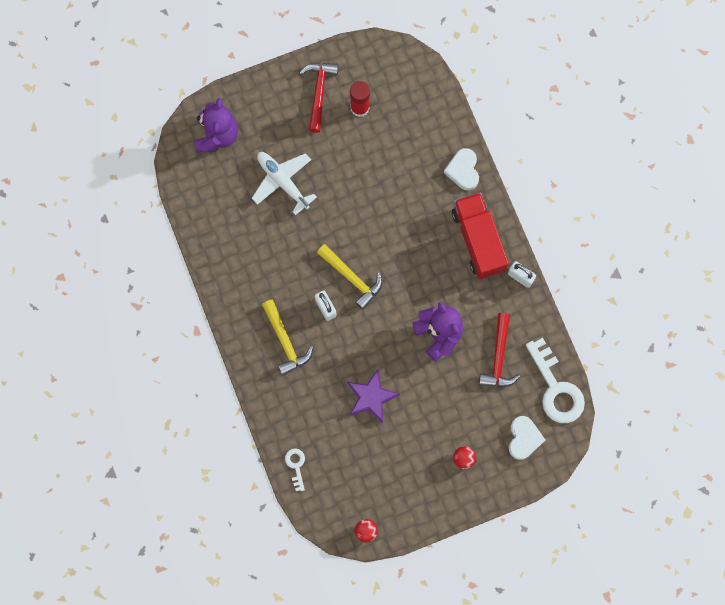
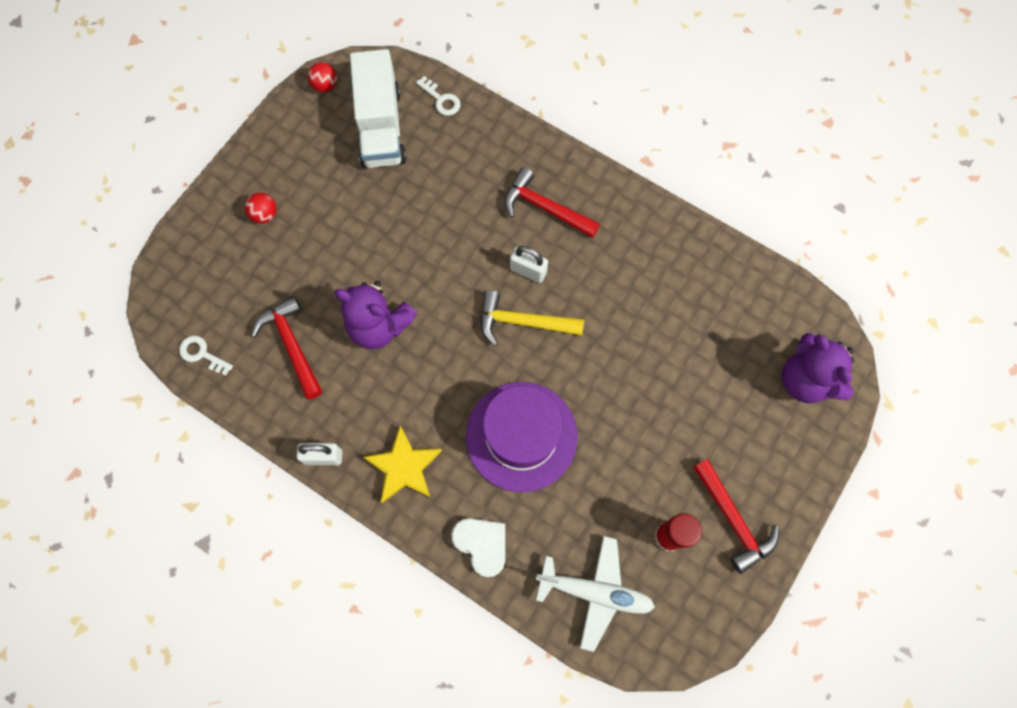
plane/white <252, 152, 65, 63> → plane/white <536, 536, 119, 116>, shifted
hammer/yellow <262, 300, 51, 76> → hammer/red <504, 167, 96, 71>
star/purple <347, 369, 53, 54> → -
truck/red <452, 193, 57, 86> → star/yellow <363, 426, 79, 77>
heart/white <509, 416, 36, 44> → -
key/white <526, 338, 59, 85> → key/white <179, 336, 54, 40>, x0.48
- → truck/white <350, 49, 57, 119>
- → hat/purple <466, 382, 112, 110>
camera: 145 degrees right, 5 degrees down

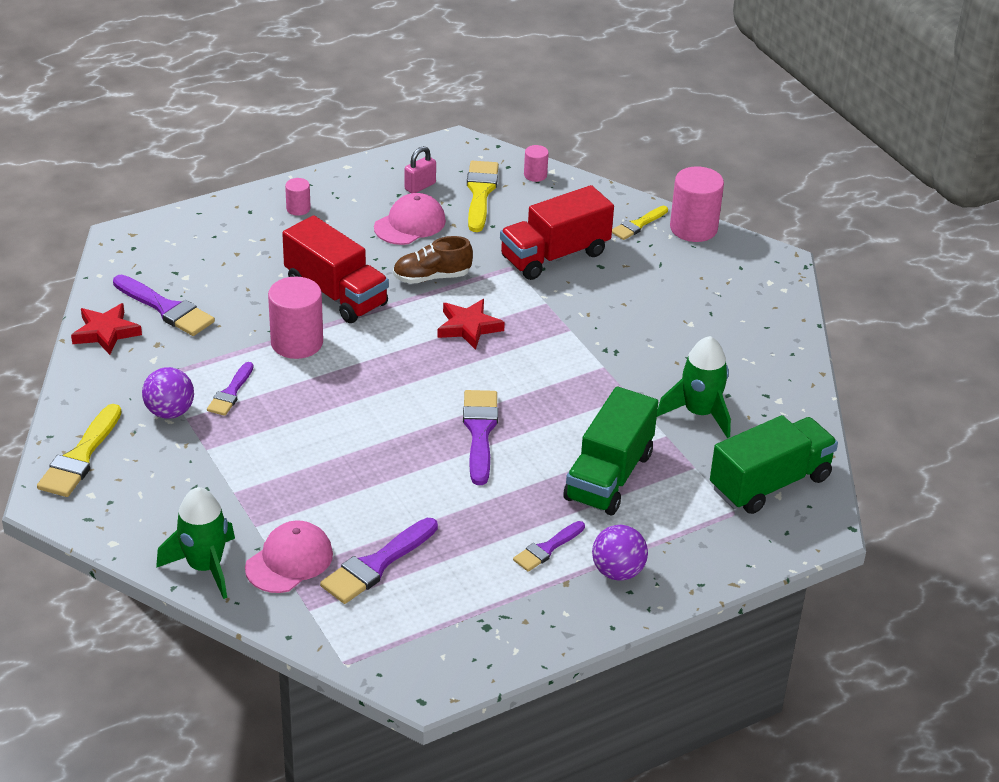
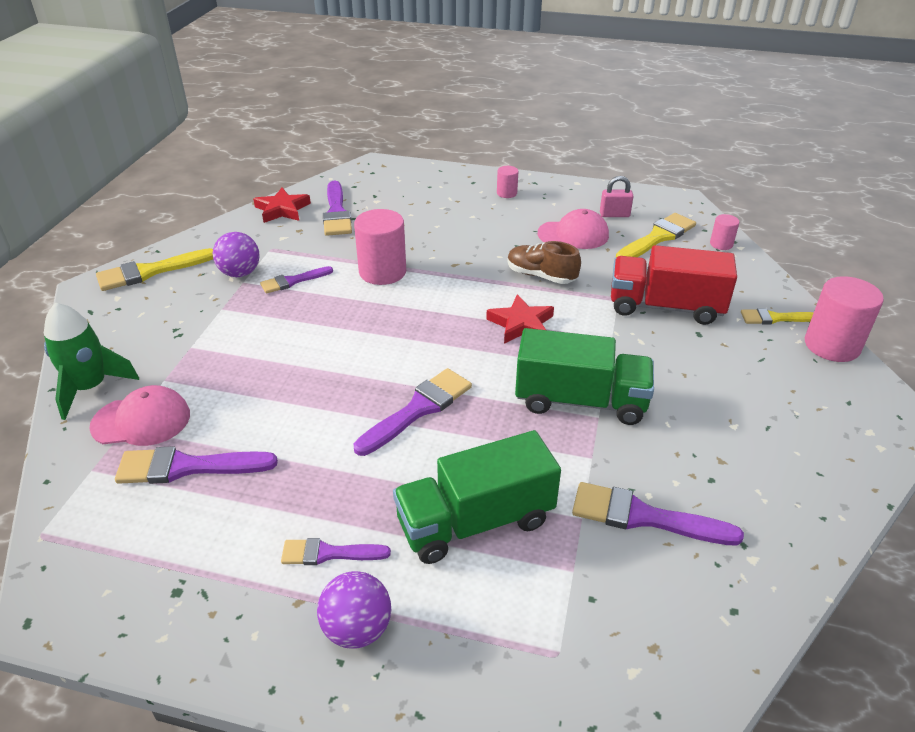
truck/red <282, 215, 107, 108> → -
rocket/green <657, 336, 74, 102> → brush/purple <572, 482, 172, 64>
truck/green <710, 415, 128, 99> → truck/green <515, 328, 139, 97>, shifted
camera: 45 degrees right, 0 degrees up

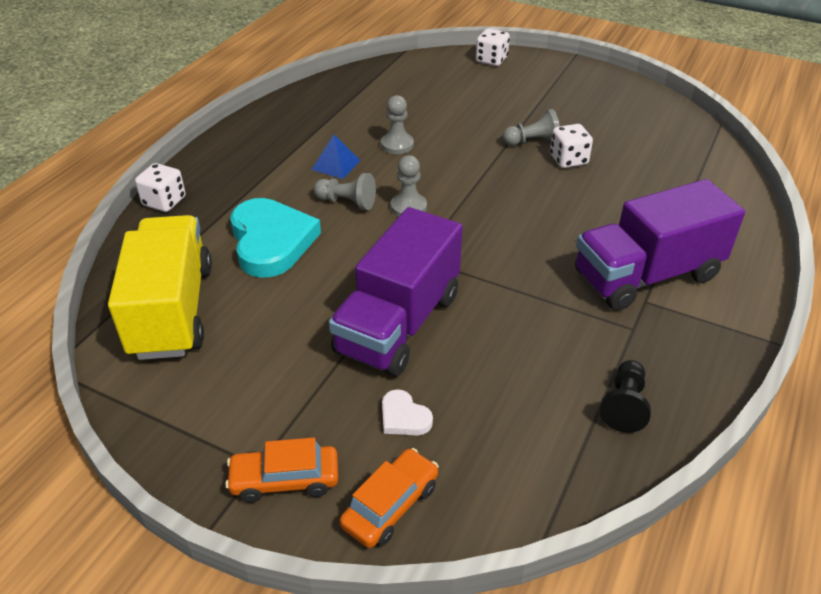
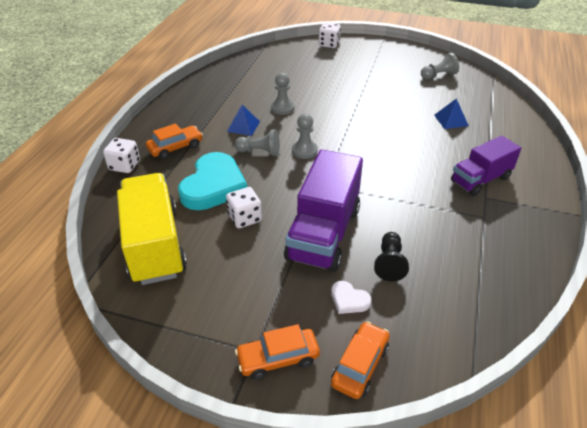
heart/turquoise <230, 198, 91, 80> → heart/turquoise <178, 152, 69, 58>, 45 degrees clockwise
pawn/grey <503, 109, 57, 37> → pawn/grey <421, 53, 38, 26>, shifted
dice/white <550, 124, 43, 44> → dice/white <226, 187, 36, 41>, shifted
truck/purple <575, 179, 170, 132> → truck/purple <451, 136, 70, 60>, x0.64
pawn/black <599, 360, 52, 73> → pawn/black <374, 232, 35, 50>, shifted
- → car/orange <146, 123, 57, 36>
- → pyramid/blue <434, 98, 35, 31>
camera: 10 degrees left, 0 degrees up

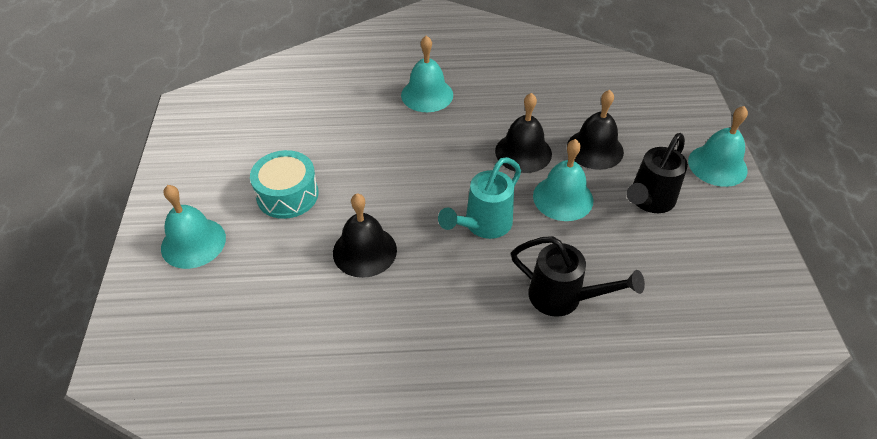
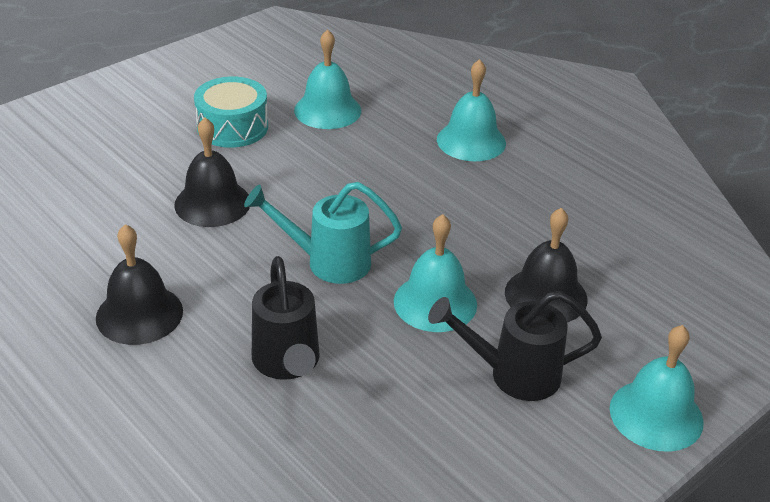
bell/turquoise <161, 185, 65, 84> → bell/turquoise <294, 29, 67, 100>, shifted
bell/black <495, 93, 57, 80> → bell/black <96, 224, 87, 121>, shifted
camera: 50 degrees right, 10 degrees down

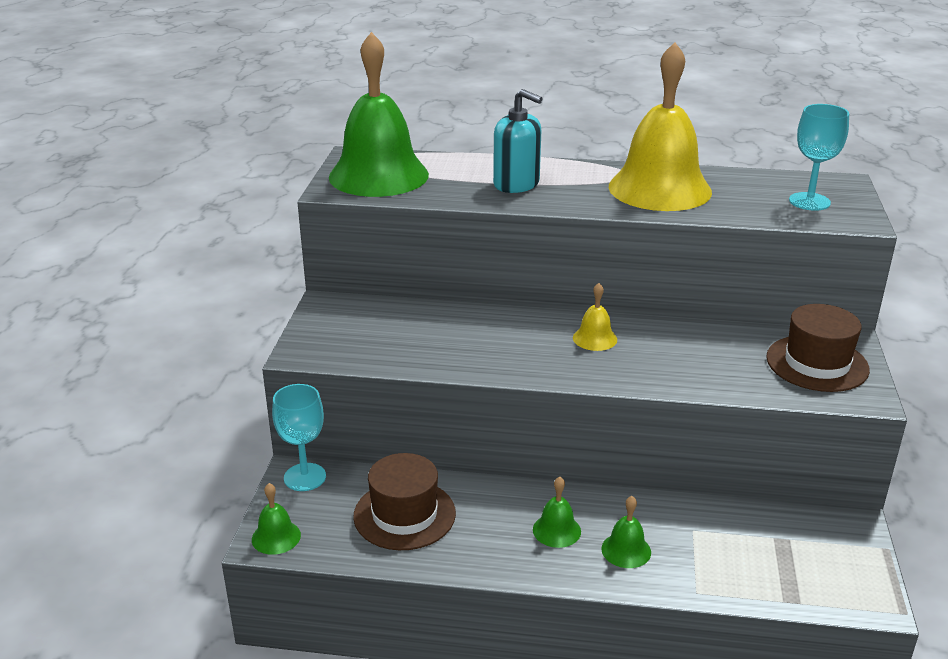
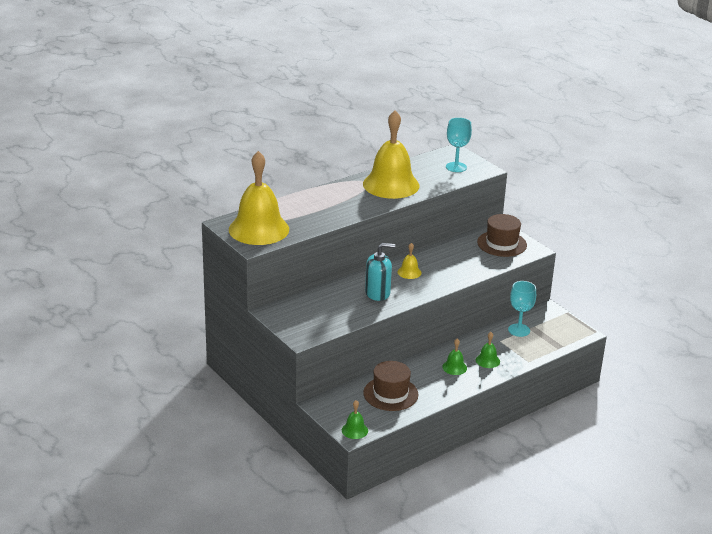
goblet/turquoise <272, 384, 54, 107> → goblet/turquoise <508, 281, 28, 56>, shifted
bell/green <329, 32, 100, 165> → bell/yellow <229, 151, 60, 94>
soap dispenser/turquoise <493, 89, 50, 104> → soap dispenser/turquoise <365, 243, 30, 58>, shifted
camera: 45 degrees left, 0 degrees up

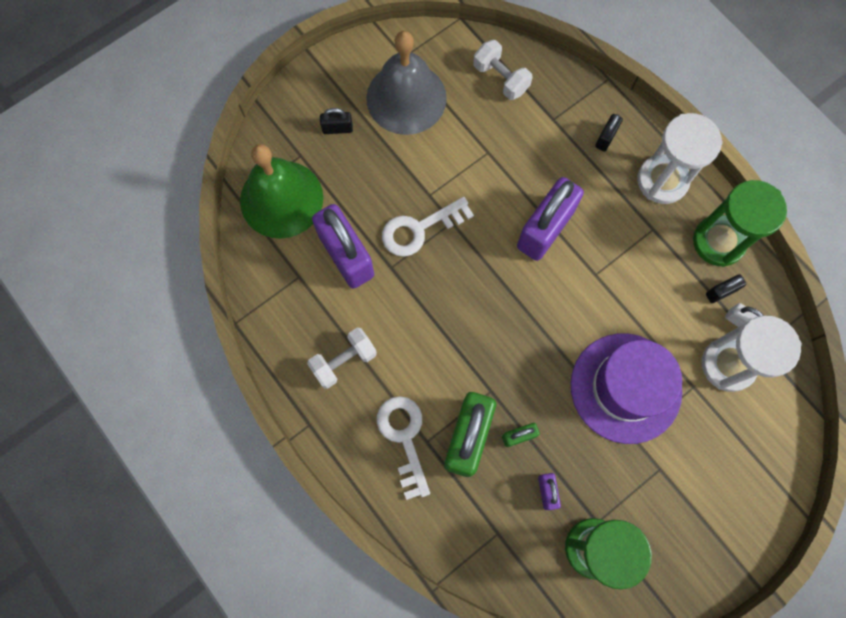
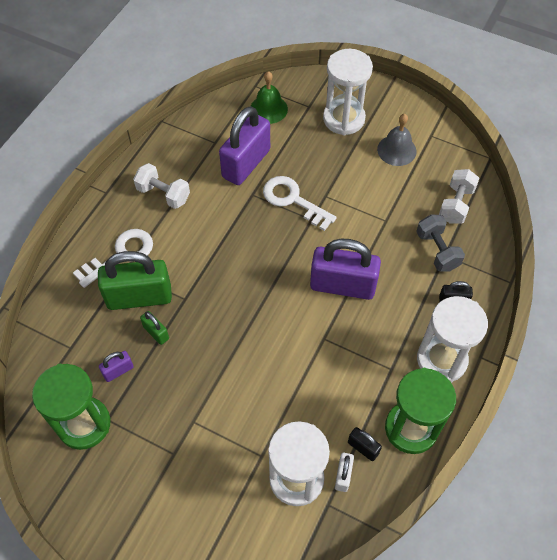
bell/green <240, 144, 83, 95> → bell/green <251, 71, 37, 53>, x0.57
padlock/black <320, 108, 33, 26> → hourglass/white <323, 49, 50, 86>
bell/grey <366, 31, 81, 104> → bell/grey <377, 114, 40, 52>, x0.57
hat/purple <571, 333, 111, 111> → -
- → dumbbell/grey <416, 214, 49, 58>
camera: 65 degrees right, 15 degrees down

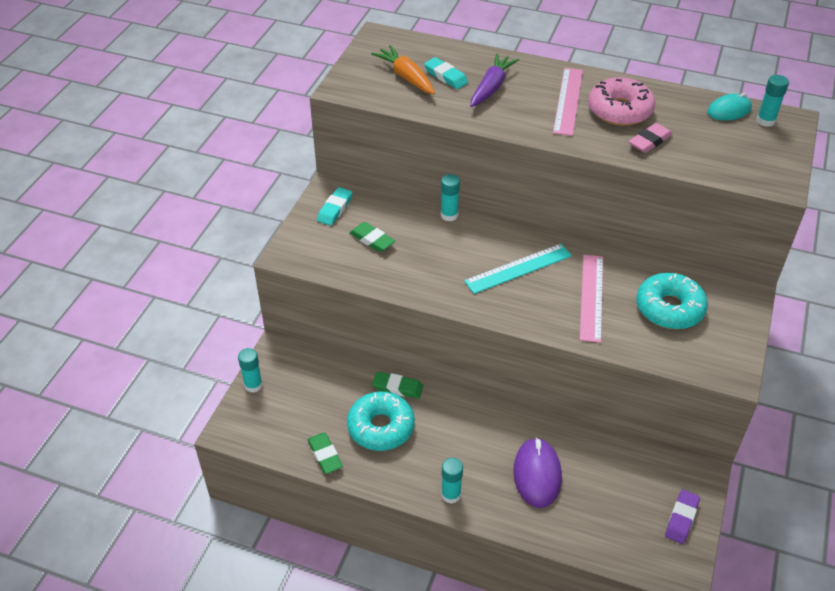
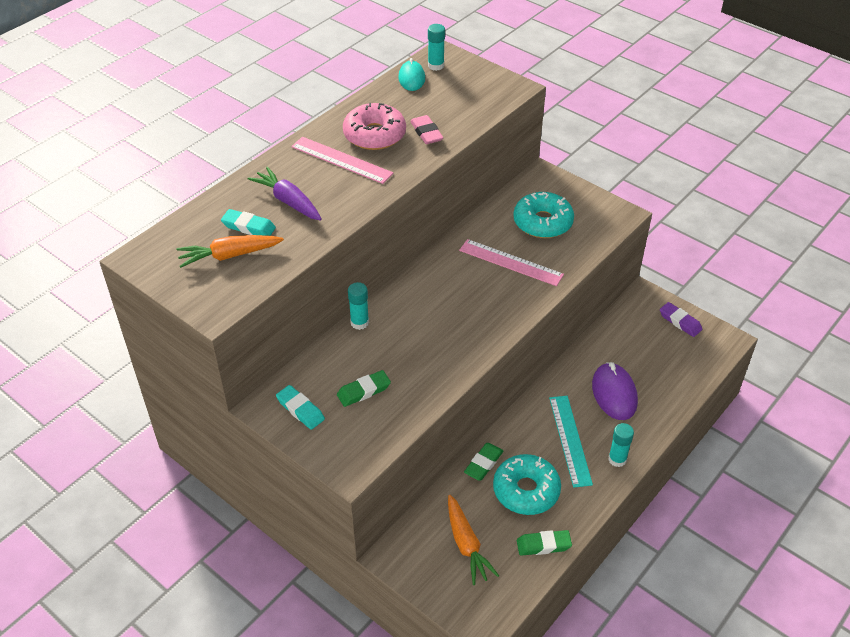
glue stick/turquoise <238, 348, 25, 45> → -
eraser/turquoise <424, 57, 44, 32> → eraser/turquoise <221, 209, 55, 27>, 45 degrees clockwise
ruler/turquoise <464, 244, 108, 50> → ruler/turquoise <549, 396, 44, 92>, shifted
mouse/purple <513, 437, 49, 71> → mouse/purple <592, 362, 46, 58>, 60 degrees clockwise
- → carrot/orange <448, 495, 51, 90>
camera: 70 degrees left, 0 degrees up

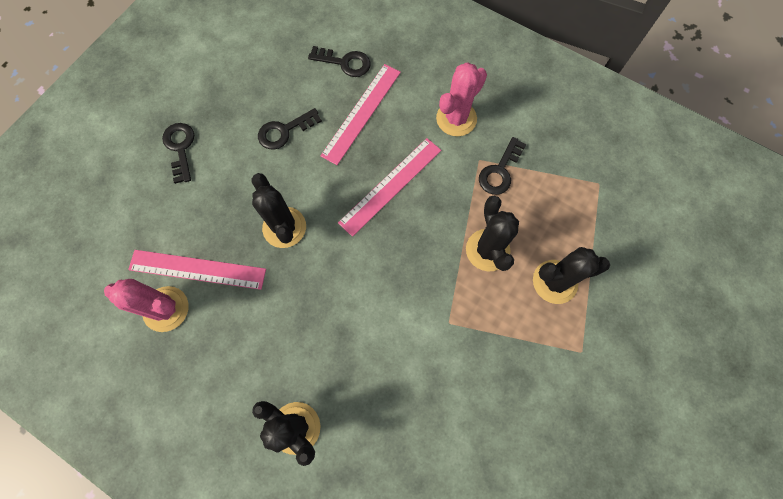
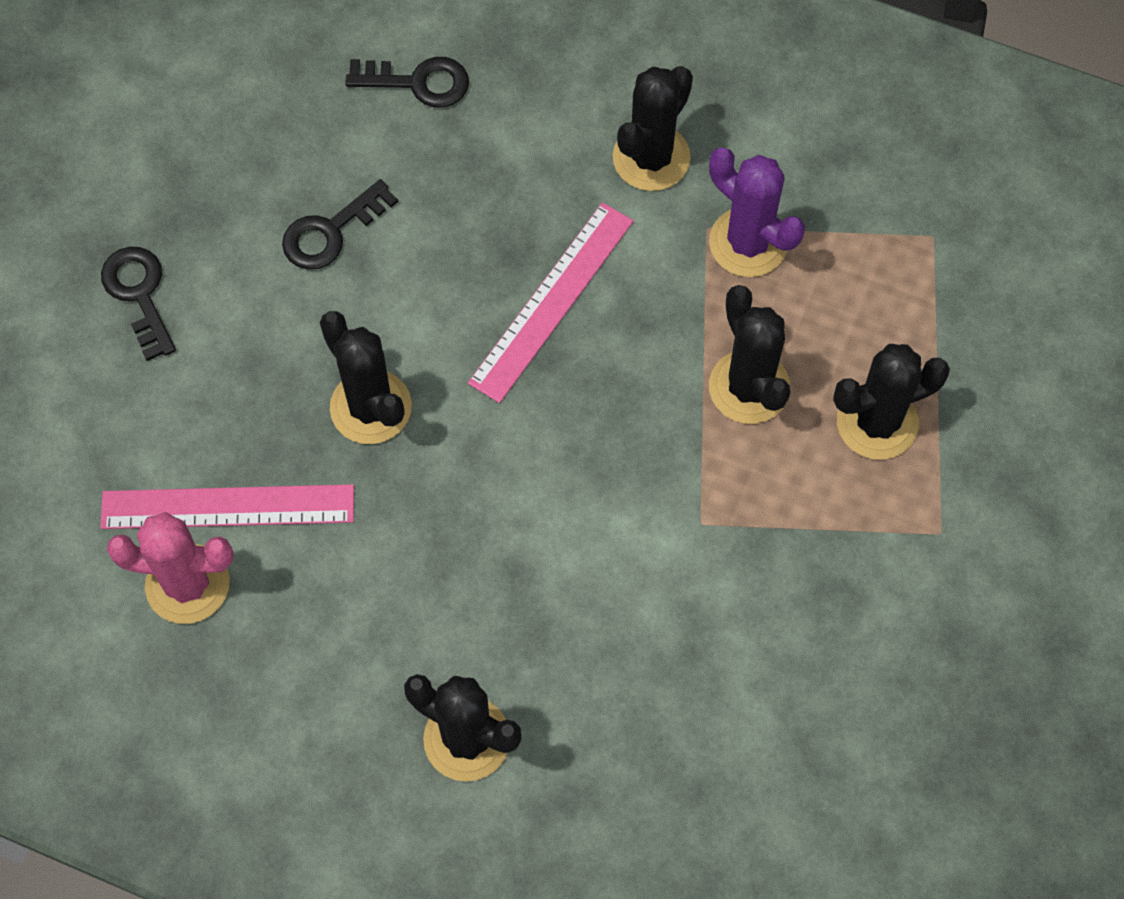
ruler/pink <320, 64, 81, 101> → -
cactus/pink <436, 62, 51, 74> → cactus/black <613, 66, 80, 125>
key/black <479, 137, 48, 58> → cactus/purple <709, 147, 96, 130>
camera: 10 degrees left, 5 degrees down

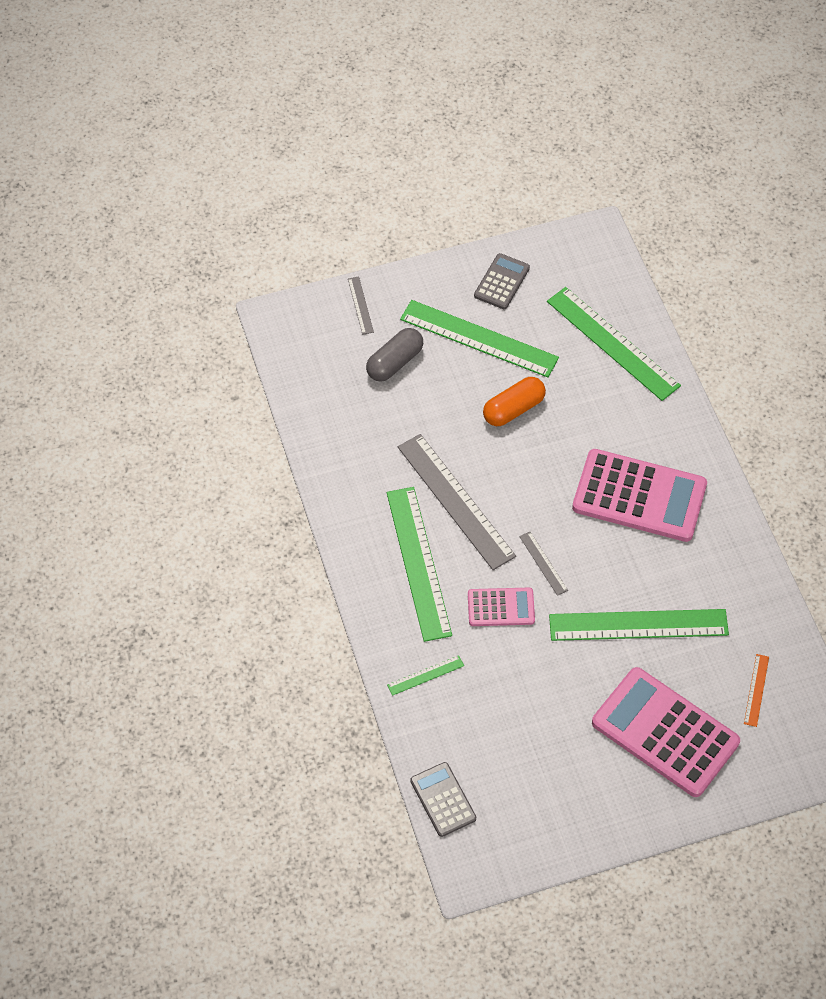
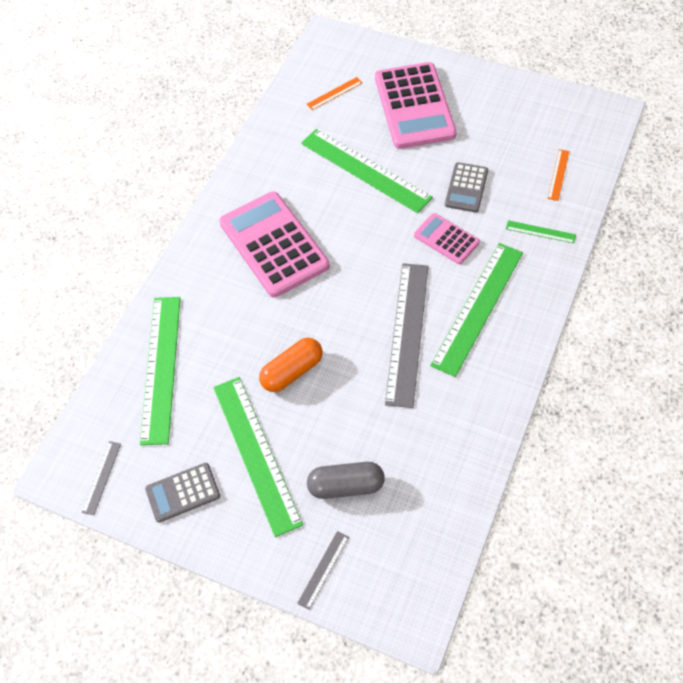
calculator/grey <410, 762, 66, 75> → calculator/grey <445, 162, 43, 50>, shifted
capsule/orange <483, 377, 63, 49> → capsule/orange <259, 338, 64, 54>, 45 degrees counterclockwise
ruler/grey <519, 532, 49, 64> → ruler/grey <82, 441, 39, 74>, shifted
- → ruler/orange <547, 149, 23, 52>
camera: 135 degrees left, 0 degrees up

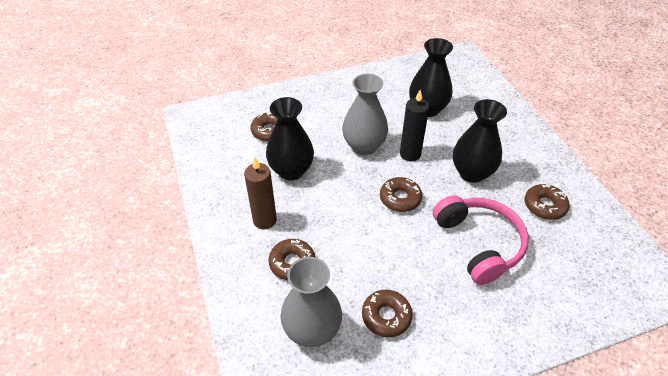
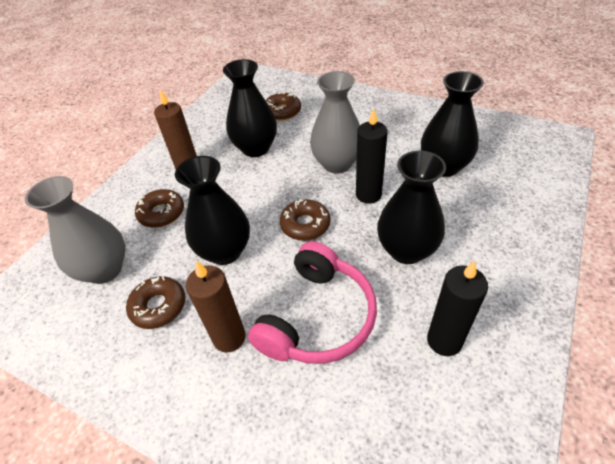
donut/brown <525, 184, 45, 36> → candle/black <427, 260, 61, 96>
- → vase/black <175, 156, 75, 109>
- → candle/brown <186, 261, 60, 92>
camera: 50 degrees right, 0 degrees up

